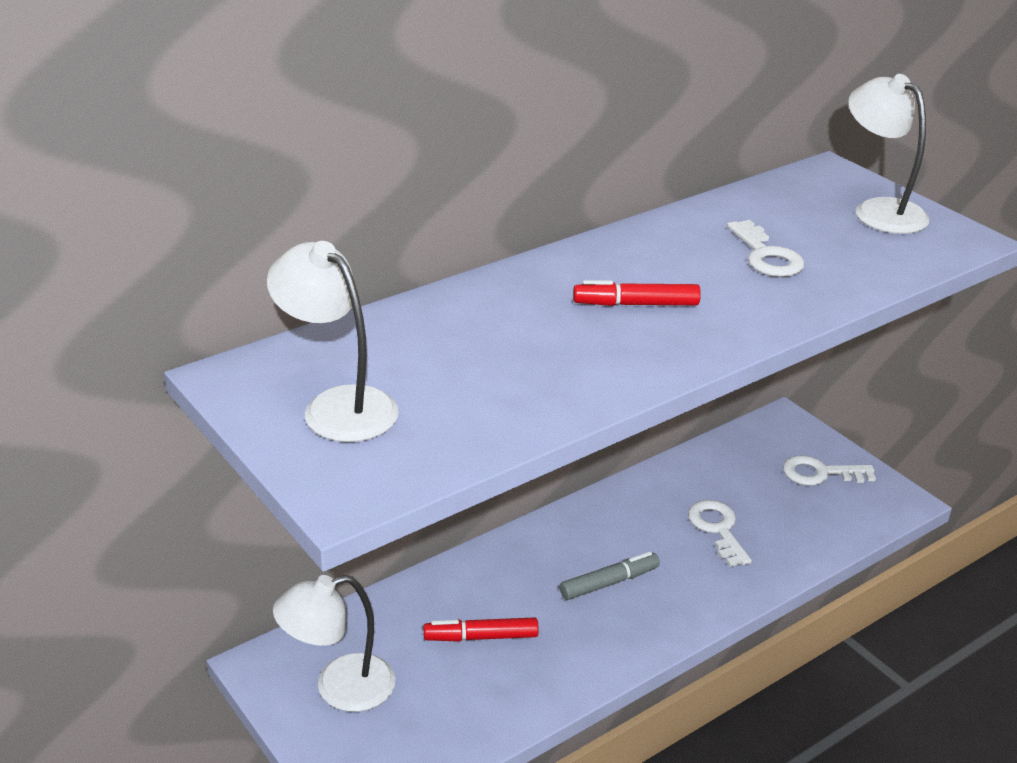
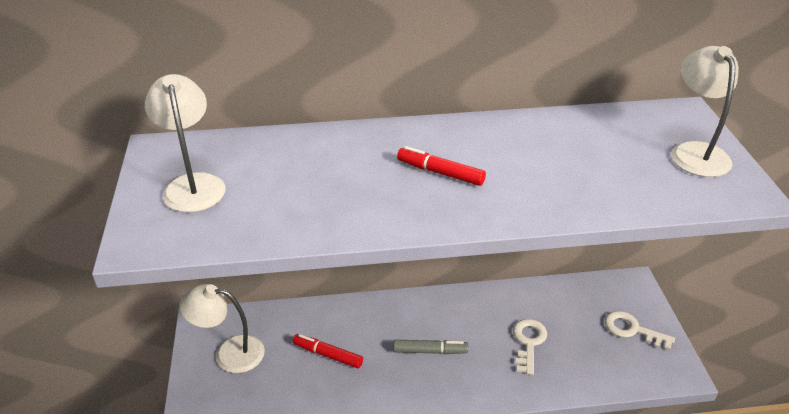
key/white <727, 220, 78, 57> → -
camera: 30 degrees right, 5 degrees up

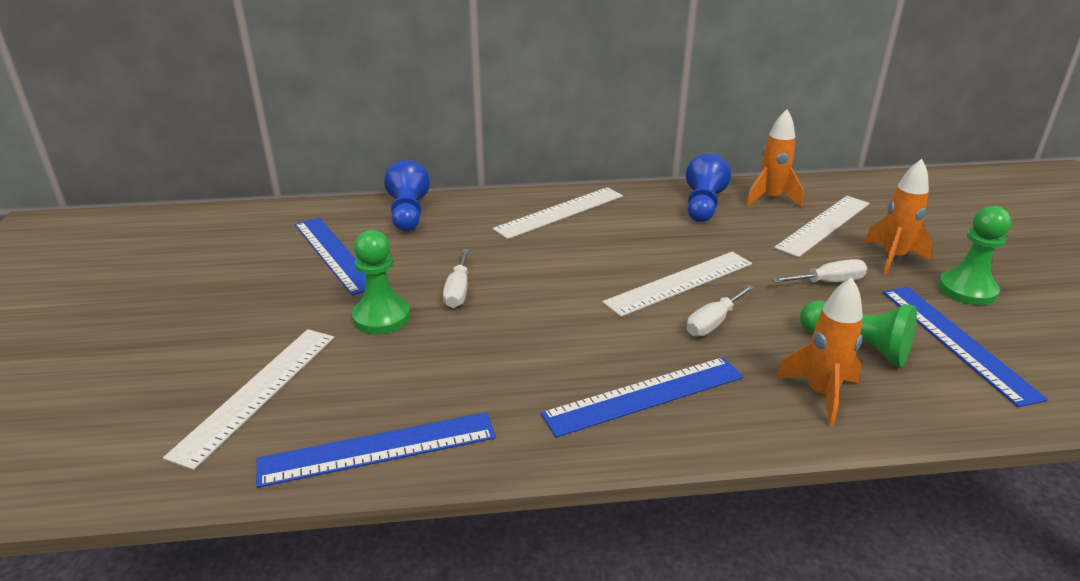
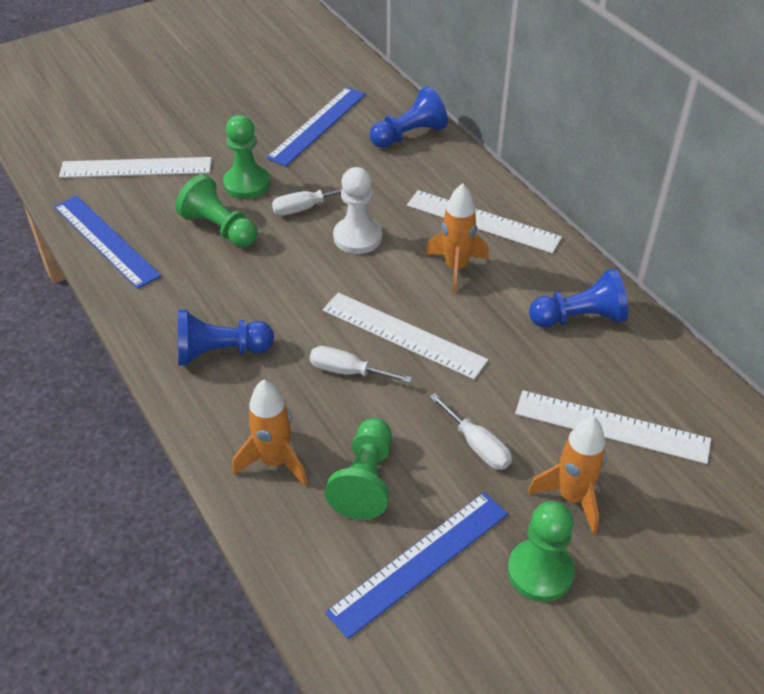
ruler/blue <540, 357, 203, 81> → pawn/blue <178, 310, 96, 55>
rocket/orange <745, 109, 59, 98> → rocket/orange <425, 183, 64, 111>, shifted
- → pawn/green <175, 174, 83, 73>
- → pawn/white <333, 167, 49, 87>
camera: 65 degrees right, 15 degrees up

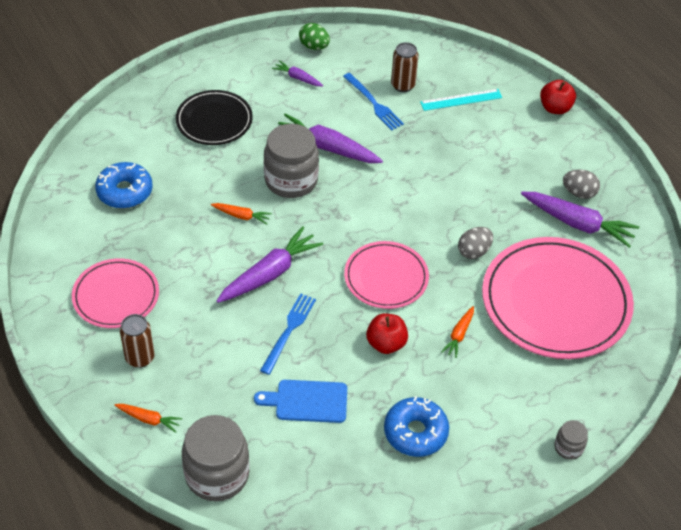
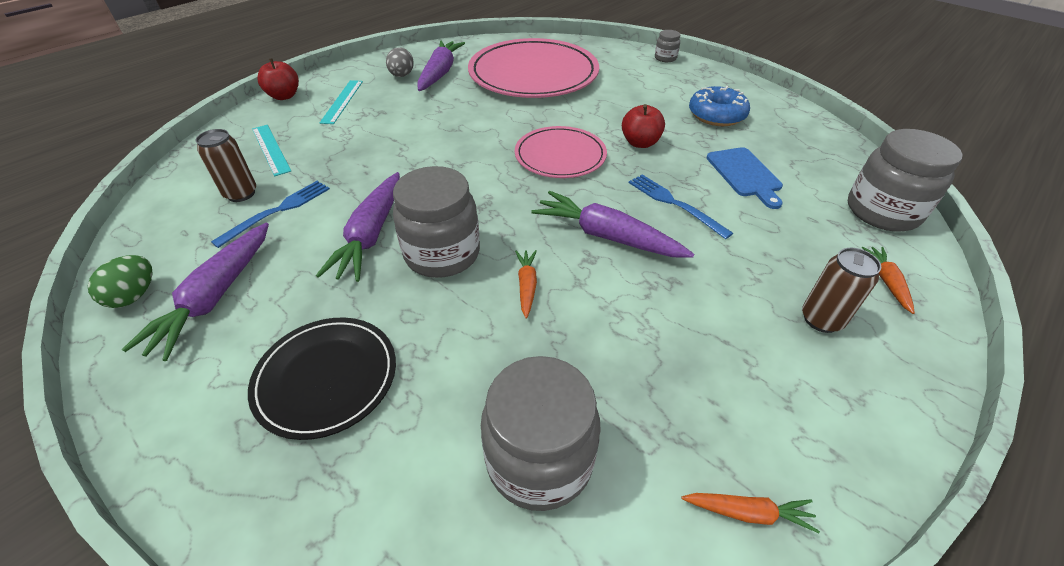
plate/pink <72, 258, 87, 70> → -
donut/blue <95, 162, 58, 47> → jar/grey <481, 356, 120, 155>
fork/blue <260, 293, 56, 82> → fork/blue <629, 175, 104, 64>, 45 degrees clockwise
carrot/purple <272, 61, 51, 25> → carrot/purple <122, 223, 147, 138>, x1.96
carrot/orange <441, 306, 33, 52> → carrot/orange <681, 493, 139, 40>, shifted
egg/grey <458, 227, 35, 32> → -
- → ruler/turquoise <319, 80, 44, 44>
camera: 105 degrees left, 5 degrees down

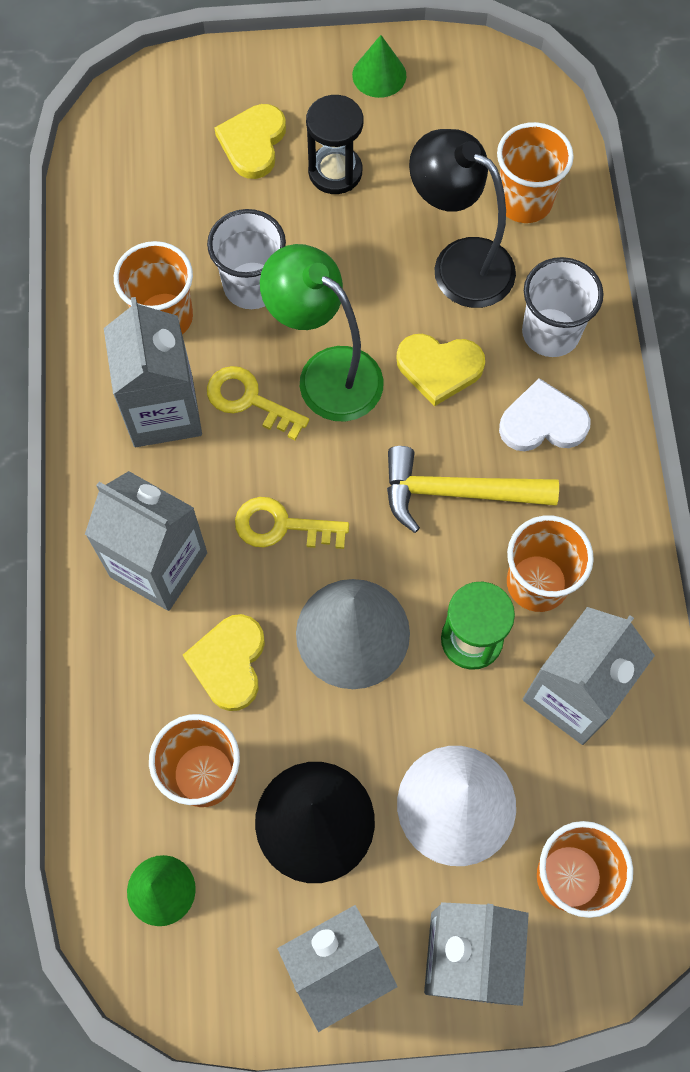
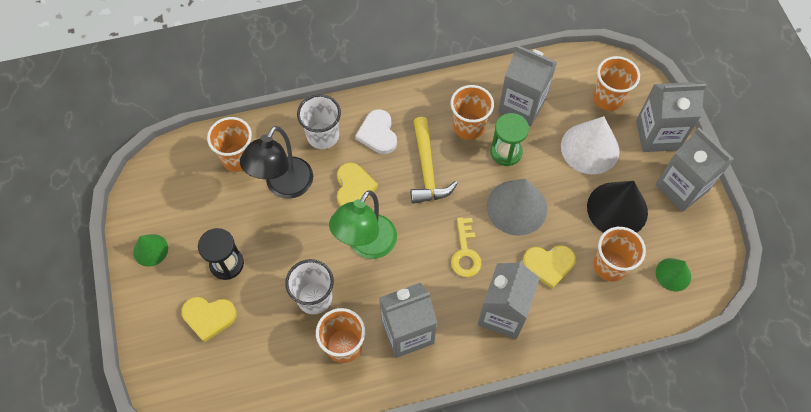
key/yellow <207, 366, 102, 74> → -
camera: 100 degrees left, 5 degrees down

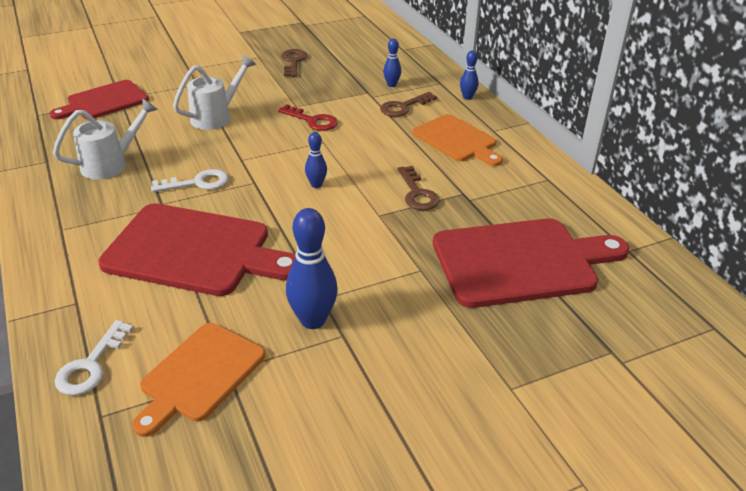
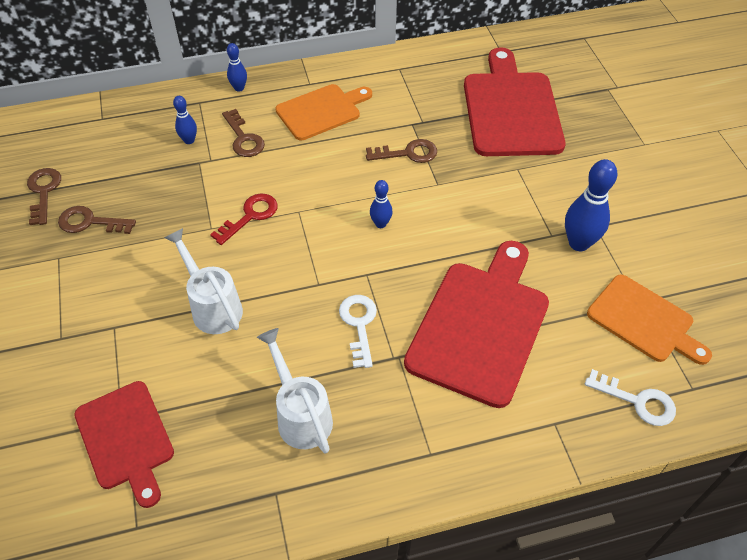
- → key/brown <27, 168, 34, 57>
camera: 80 degrees left, 15 degrees up

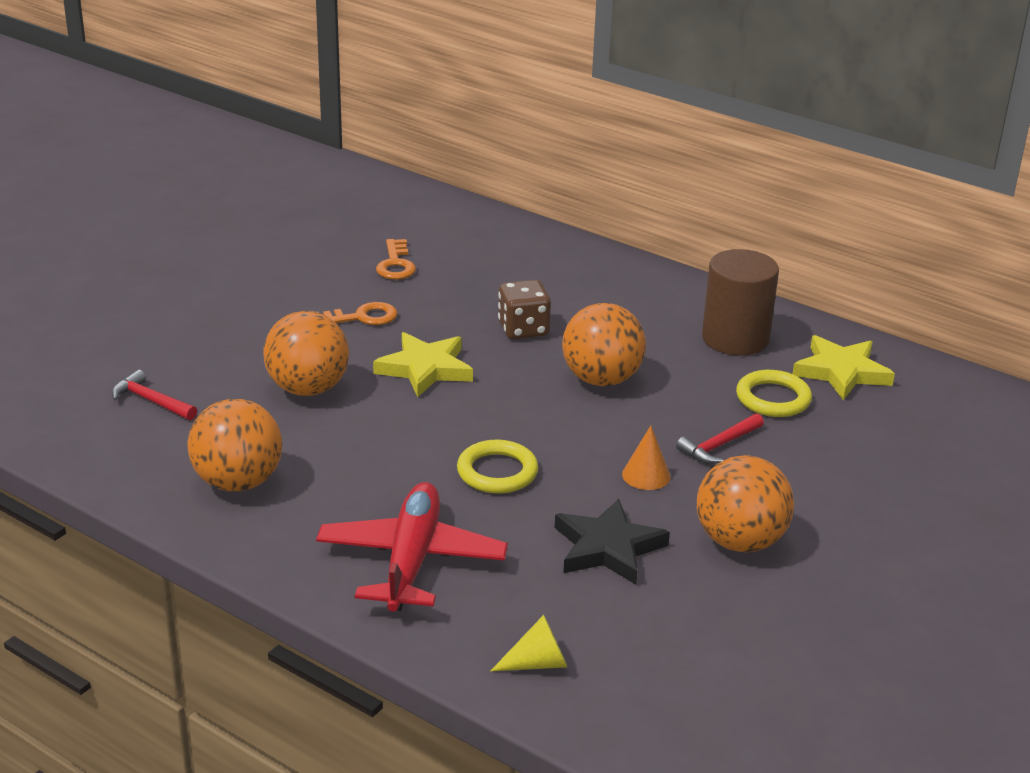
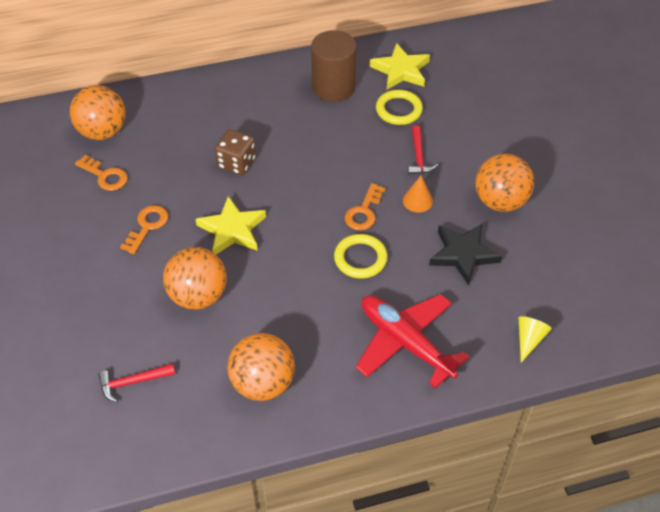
ball/orange <562, 303, 84, 83> → ball/orange <70, 85, 56, 55>, shifted
- → key/orange <345, 183, 41, 48>
camera: 50 degrees left, 20 degrees up

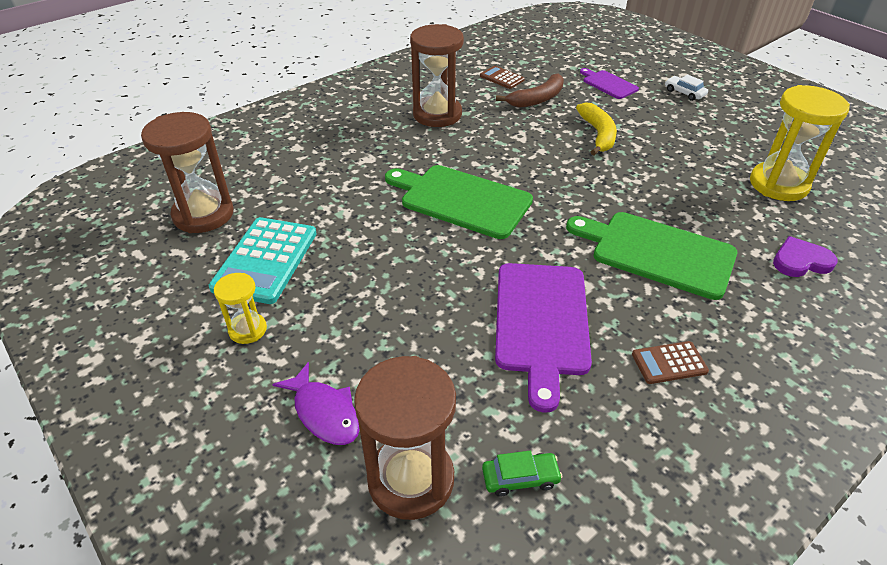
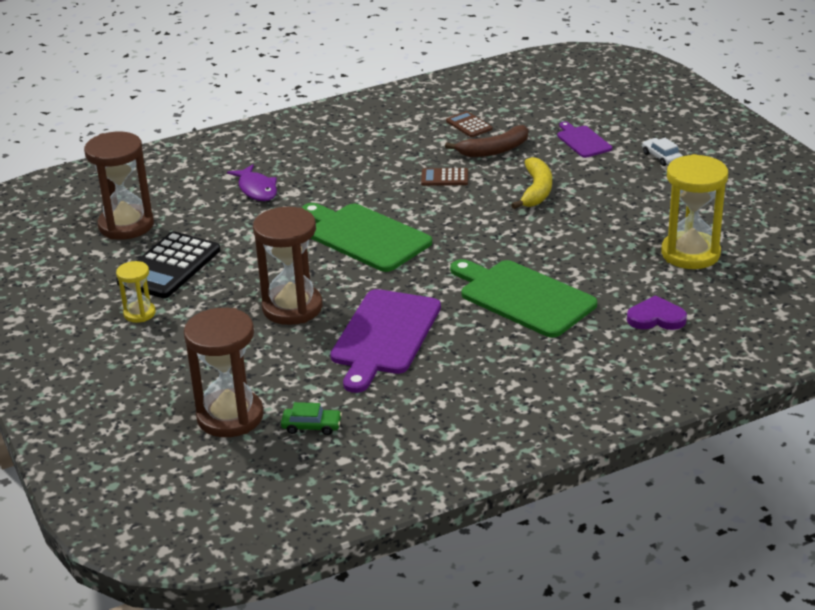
calculator/turquoise <209, 217, 107, 87> → calculator/black <116, 231, 104, 67>
fish/purple <272, 362, 88, 83> → fish/purple <227, 164, 50, 37>, shifted
hourglass/brown <410, 24, 54, 103> → hourglass/brown <253, 207, 70, 118>, shifted
calculator/brown <632, 341, 77, 43> → calculator/brown <421, 168, 47, 18>, shifted
camera: 15 degrees right, 10 degrees down

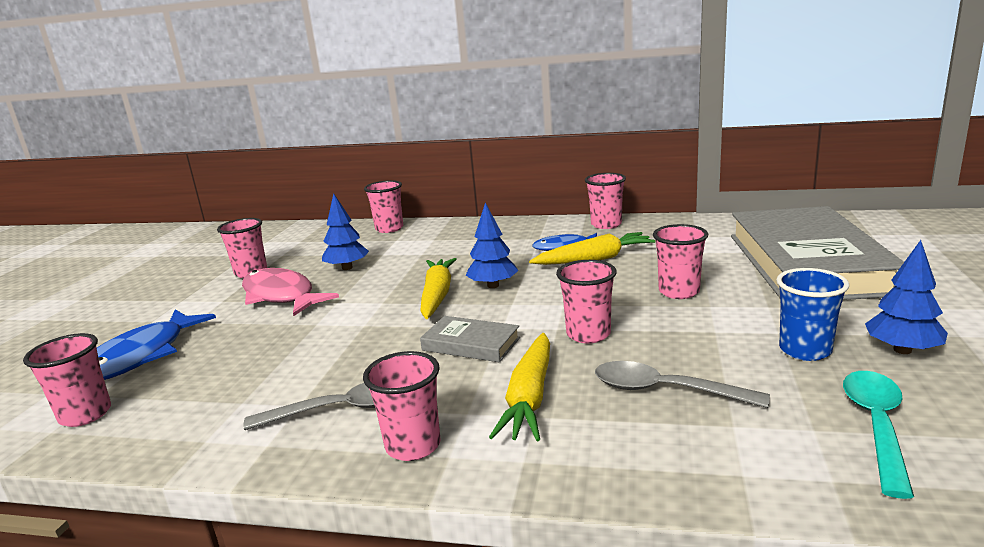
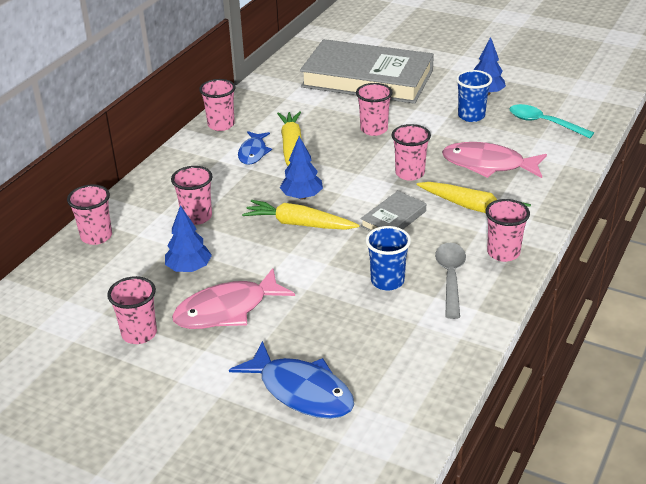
cup/pink <23, 333, 88, 94> → cup/pink <171, 166, 42, 59>, shifted
spoon/grey <595, 361, 175, 47> → fish/pink <442, 142, 105, 36>
- → cup/blue <365, 226, 46, 65>
camera: 75 degrees left, 15 degrees up

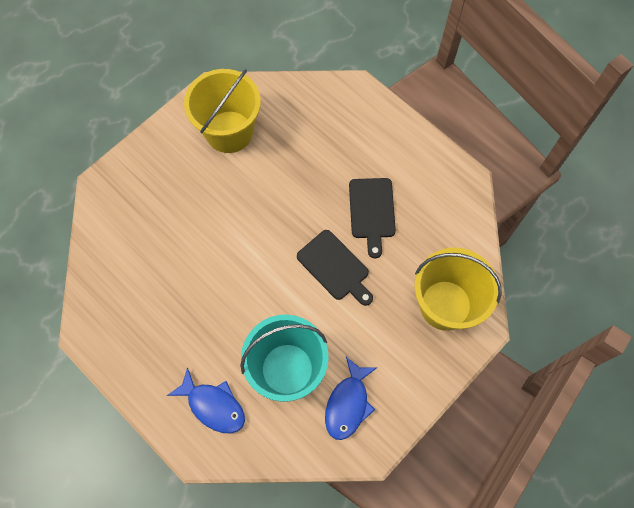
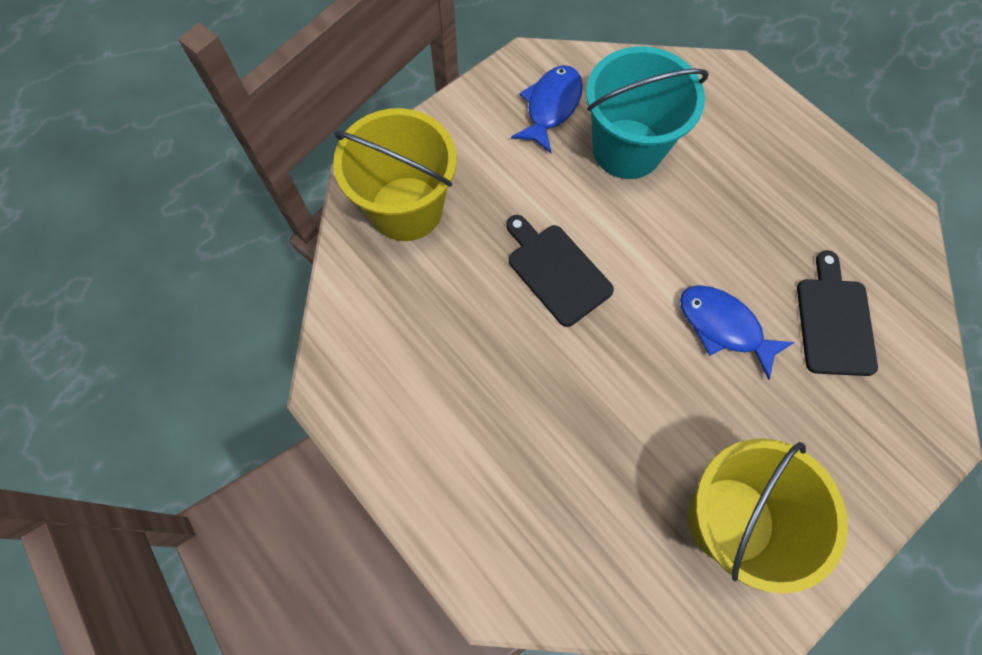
fish/blue <167, 367, 78, 66> → fish/blue <680, 285, 115, 95>, shifted
cutting board/black <349, 178, 47, 80> → cutting board/black <797, 250, 81, 126>, shifted
camera: 175 degrees left, 0 degrees up

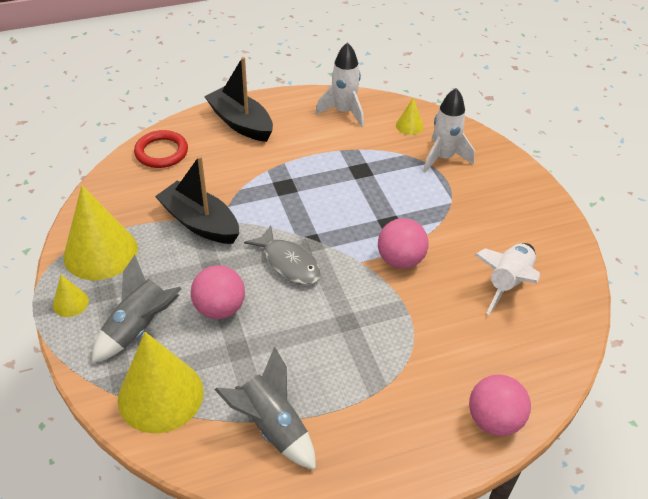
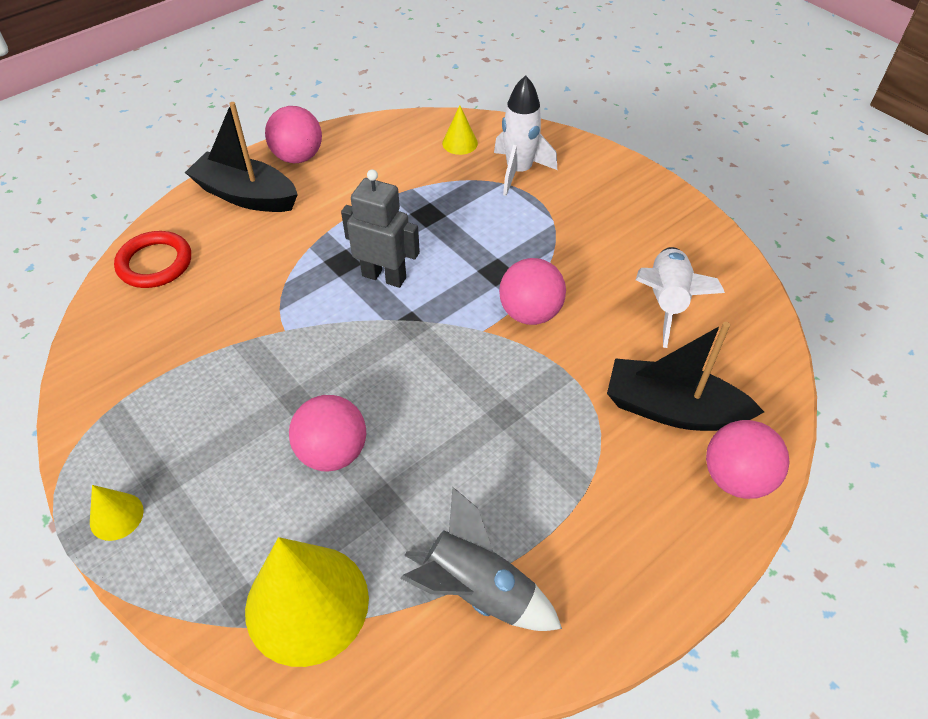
cone/yellow <64, 185, 74, 95> → -
rocket/grey <92, 255, 90, 108> → -
boat/black <155, 156, 84, 88> → boat/black <607, 322, 157, 109>, shifted
fish/grey <244, 225, 77, 60> → -
rocket/white <315, 42, 49, 85> → -
- → ball/pink <265, 106, 57, 57>
- → robot/grey <341, 169, 79, 119>
camera: 20 degrees left, 5 degrees up

